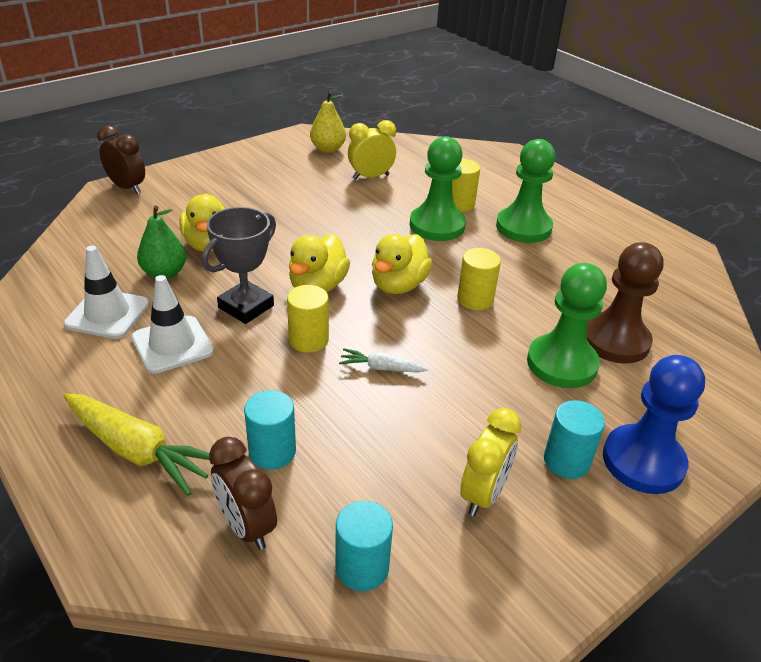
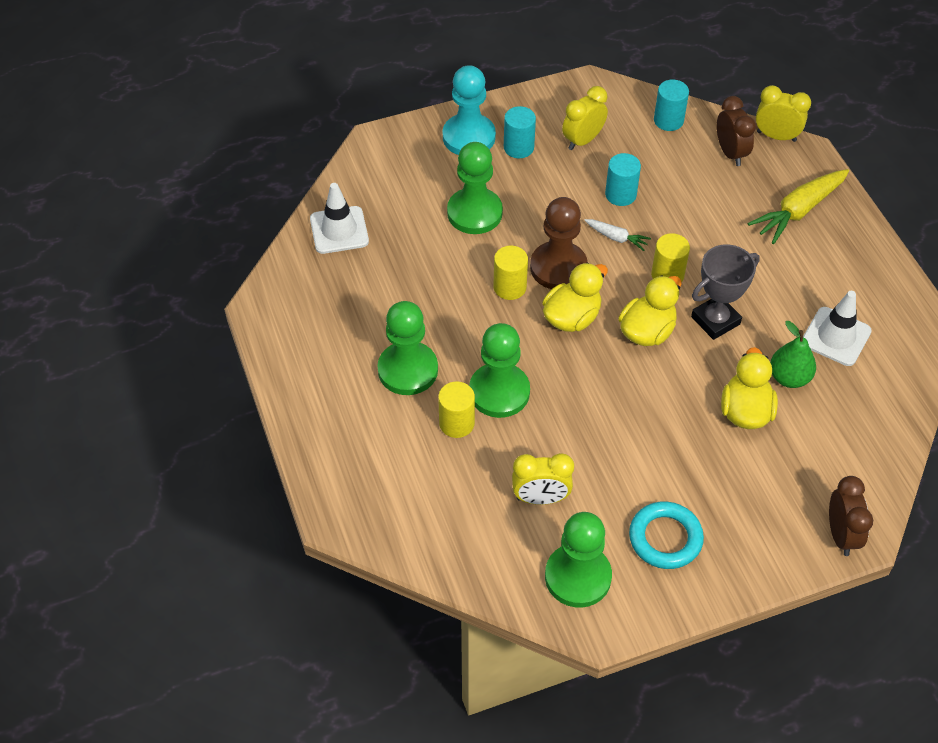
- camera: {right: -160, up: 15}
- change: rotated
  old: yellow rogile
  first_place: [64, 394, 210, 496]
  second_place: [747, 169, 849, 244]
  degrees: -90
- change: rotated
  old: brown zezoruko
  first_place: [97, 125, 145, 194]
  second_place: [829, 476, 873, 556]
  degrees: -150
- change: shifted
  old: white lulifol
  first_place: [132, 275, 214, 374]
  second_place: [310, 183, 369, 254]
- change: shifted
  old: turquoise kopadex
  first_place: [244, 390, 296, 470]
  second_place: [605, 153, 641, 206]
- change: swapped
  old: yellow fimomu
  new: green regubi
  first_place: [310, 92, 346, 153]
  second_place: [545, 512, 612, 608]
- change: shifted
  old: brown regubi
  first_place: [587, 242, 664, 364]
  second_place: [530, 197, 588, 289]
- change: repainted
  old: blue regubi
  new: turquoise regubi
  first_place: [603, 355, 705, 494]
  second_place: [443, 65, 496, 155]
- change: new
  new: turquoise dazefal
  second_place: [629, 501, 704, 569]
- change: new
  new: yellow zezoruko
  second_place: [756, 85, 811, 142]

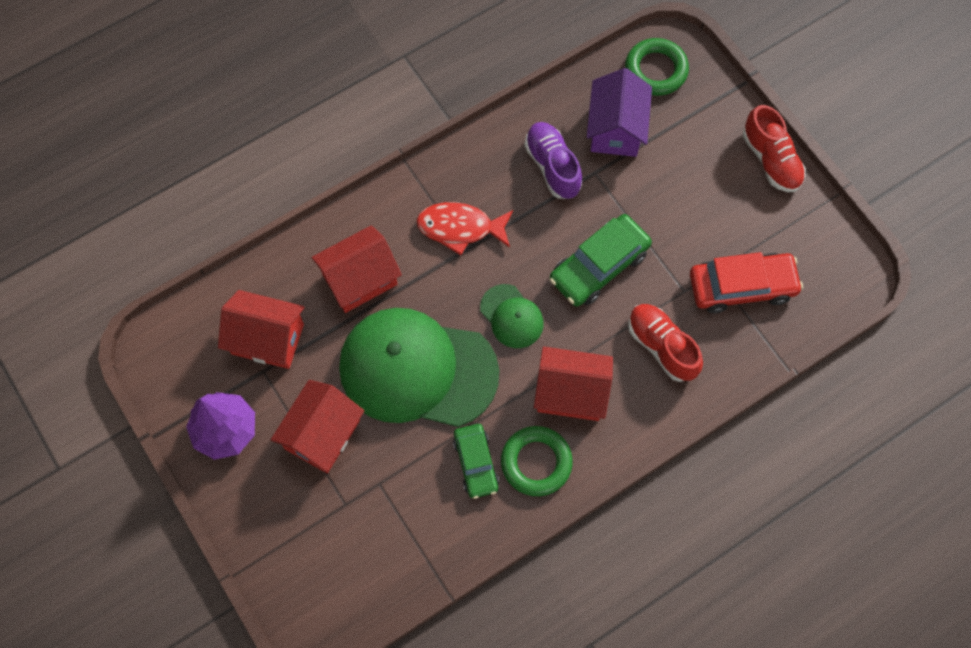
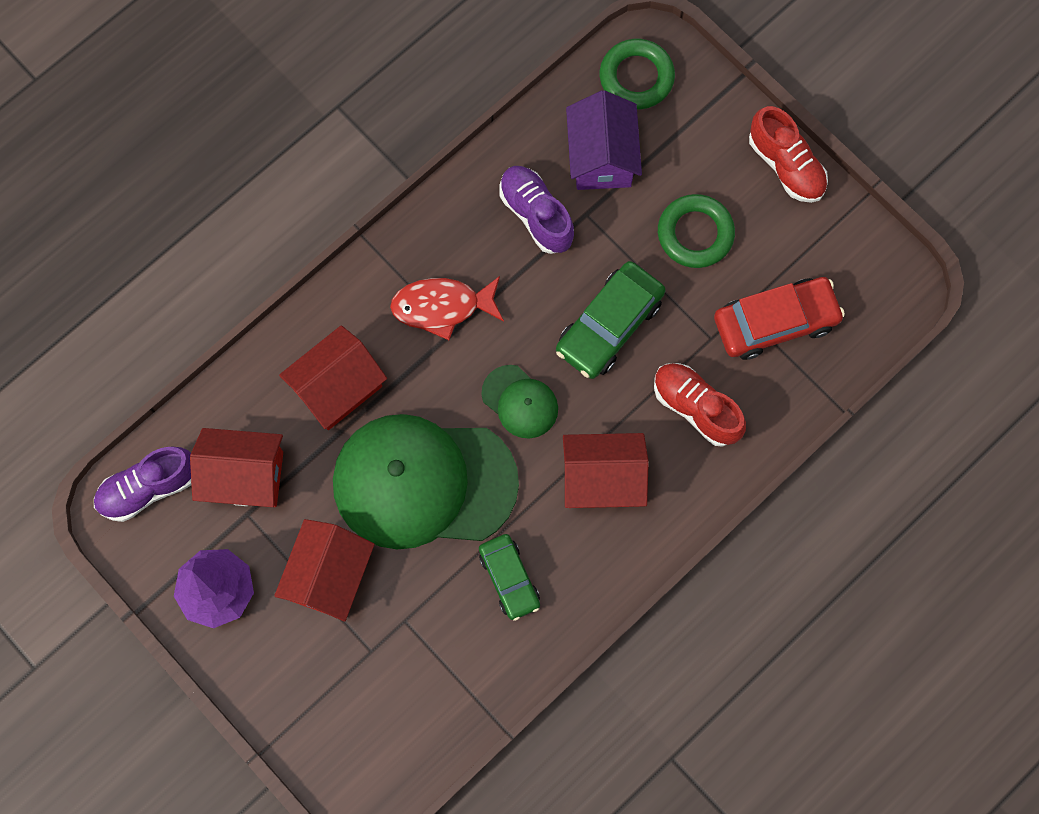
- camera: {right: -10, up: 5}
- change: shifted
  old: green dazefal
  first_place: [501, 426, 573, 496]
  second_place: [658, 194, 735, 268]
- change: new
  new: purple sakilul
  second_place: [94, 447, 191, 522]

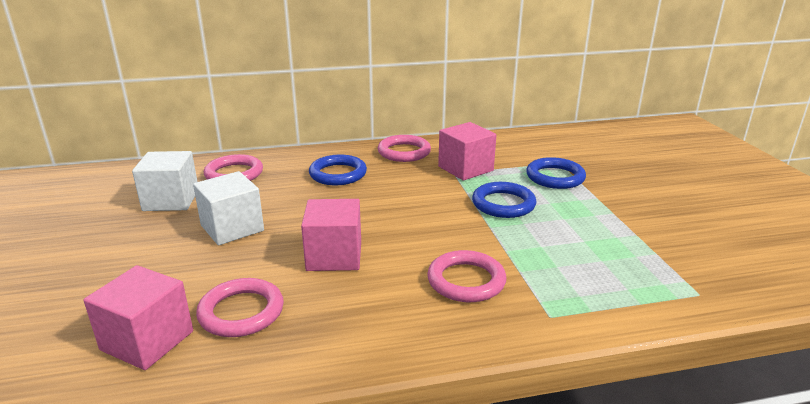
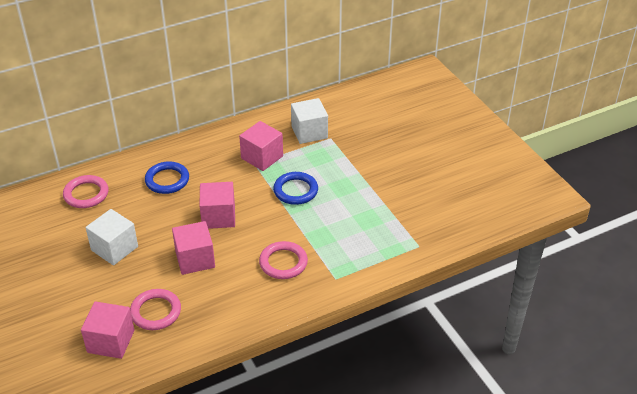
- camera: {right: -15, up: 15}
- change: shifted
  old: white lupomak
  first_place: [132, 151, 197, 211]
  second_place: [291, 98, 328, 144]
- change: gone
  old: pink dazefal
  first_place: [378, 135, 431, 162]
- change: gone
  old: blue dazefal
  first_place: [526, 157, 586, 189]
- change: new
  new: pink lupomak
  second_place: [199, 182, 235, 229]

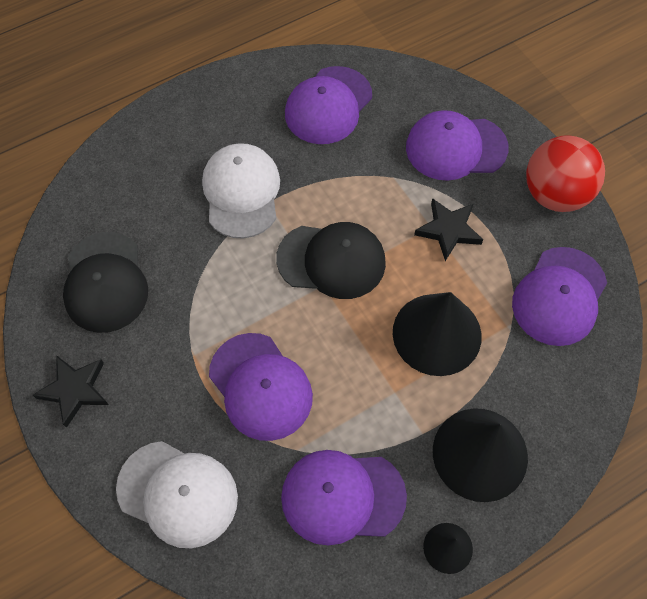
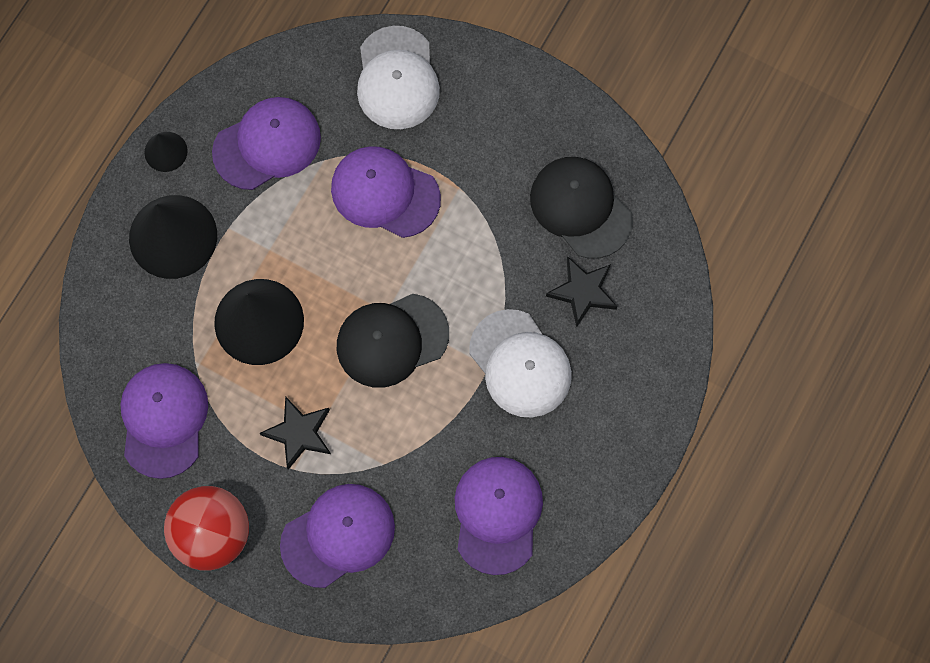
- camera: {right: 150, up: 10}
- change: shifted
  old: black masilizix
  first_place: [33, 355, 109, 428]
  second_place: [546, 256, 617, 328]
- change: rotated
  old: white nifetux
  first_place: [116, 441, 238, 548]
  second_place: [357, 26, 440, 129]
  degrees: -90

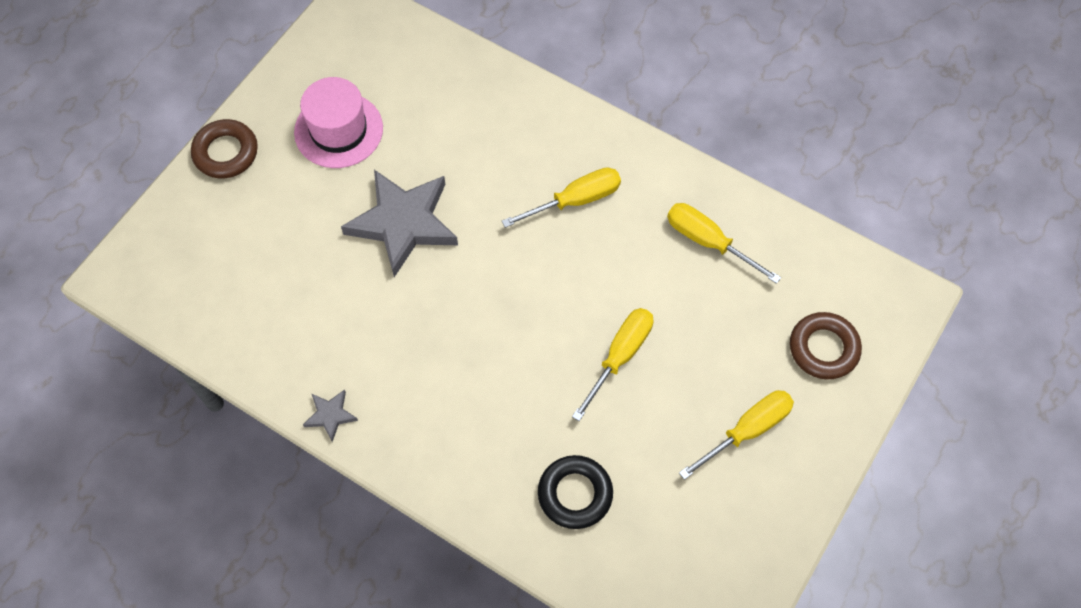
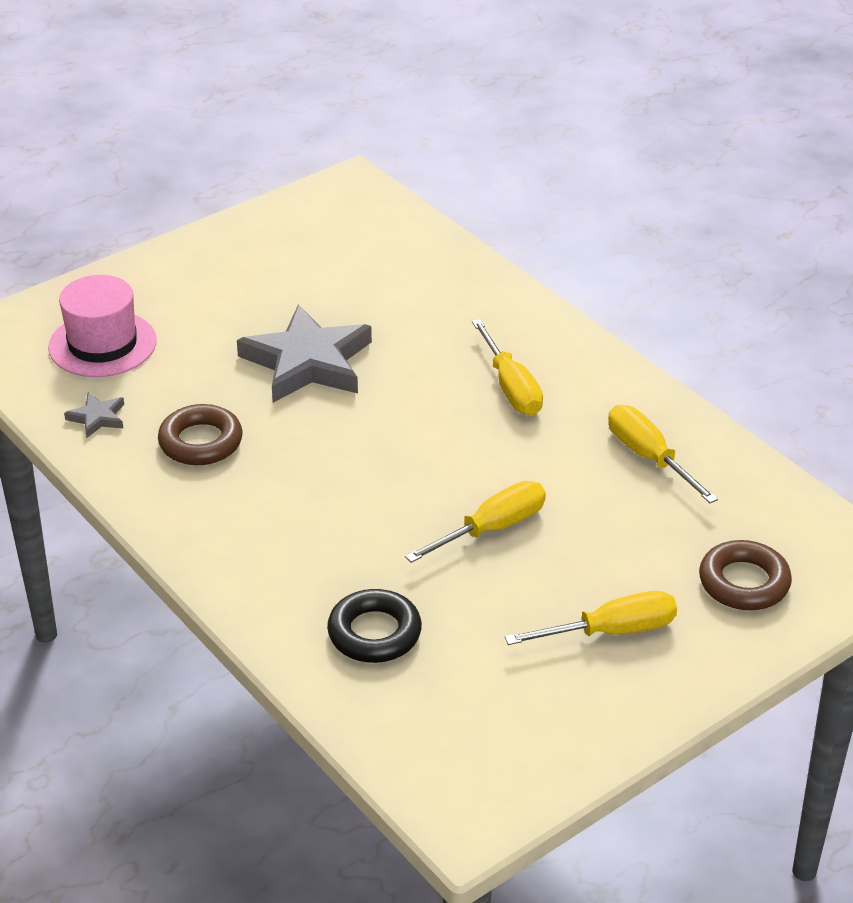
- camera: {right: 20, up: -25}
- change: shifted
  old: brown dazefal
  first_place: [191, 119, 258, 178]
  second_place: [158, 404, 243, 465]
- change: shifted
  old: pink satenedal
  first_place: [294, 77, 383, 168]
  second_place: [48, 275, 157, 377]
- change: shifted
  old: grey masilizix
  first_place: [303, 390, 358, 442]
  second_place: [64, 393, 124, 438]
- change: rotated
  old: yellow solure
  first_place: [502, 167, 621, 228]
  second_place: [472, 319, 543, 415]
  degrees: 75

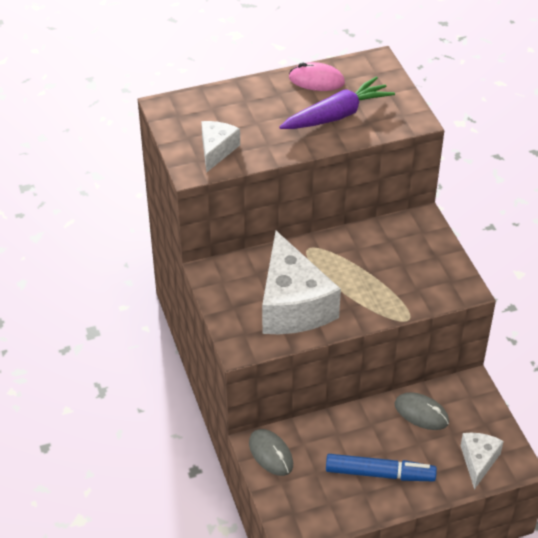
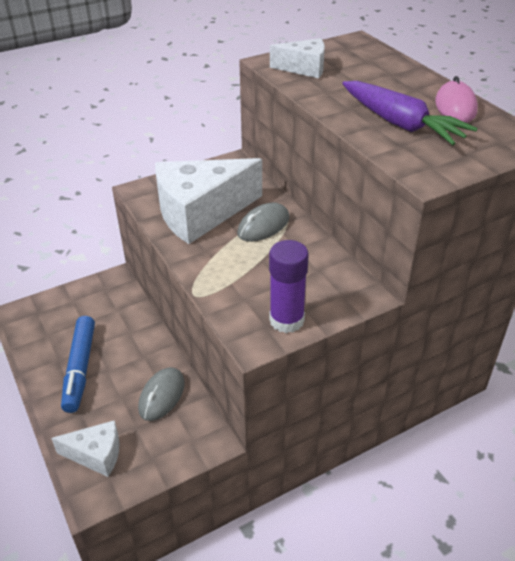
- camera: {right: 80, up: -5}
- change: shifted
  old: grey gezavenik
  first_place: [249, 429, 293, 476]
  second_place: [237, 203, 290, 242]
- change: new
  new: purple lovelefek
  second_place: [269, 240, 308, 333]

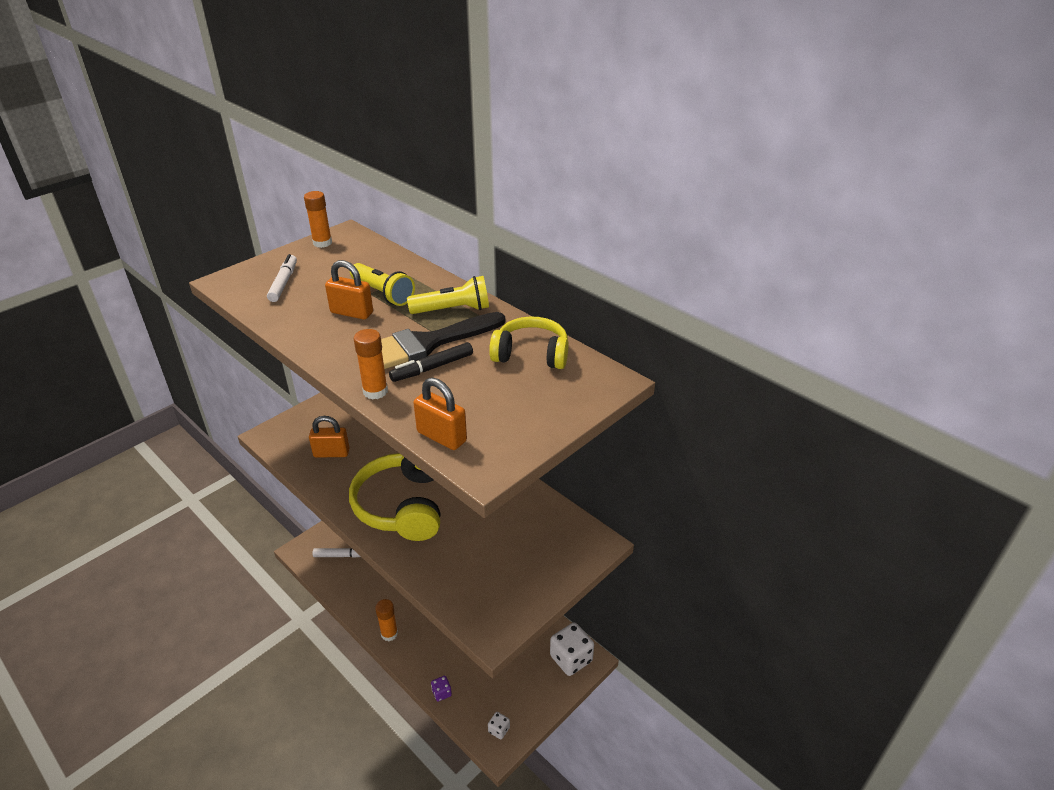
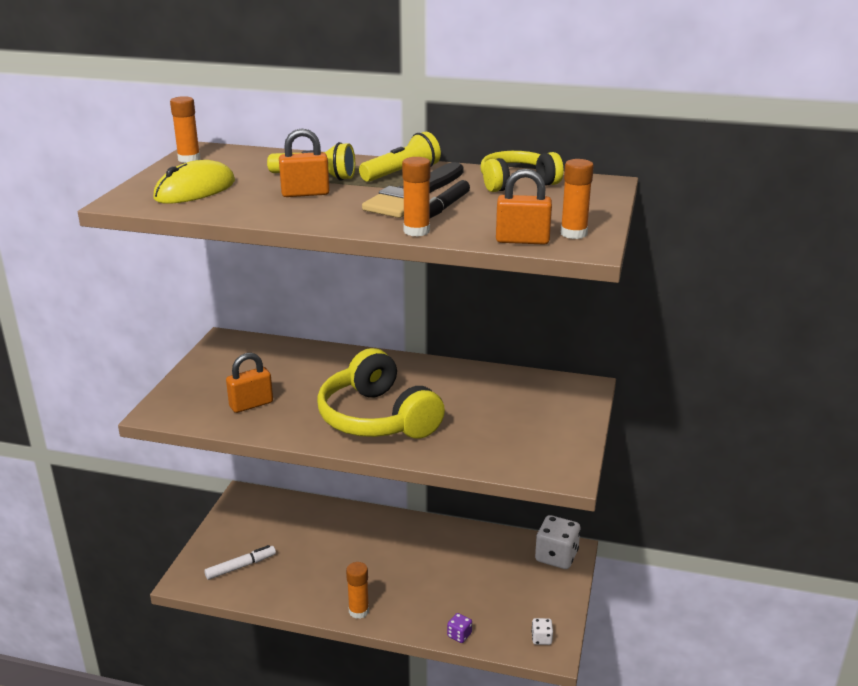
- camera: {right: -30, up: -10}
- change: swapped
  old: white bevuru
  new: yellow gezavenik
  first_place: [267, 254, 297, 302]
  second_place: [153, 160, 235, 204]
- change: new
  new: orange lovelefek
  second_place: [561, 159, 594, 239]

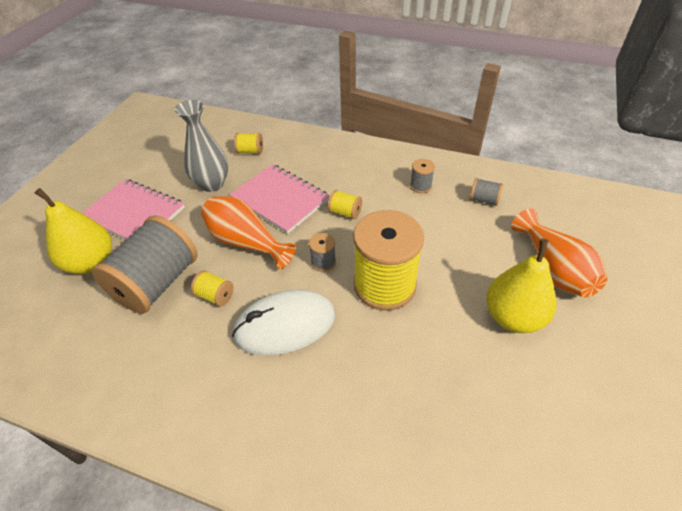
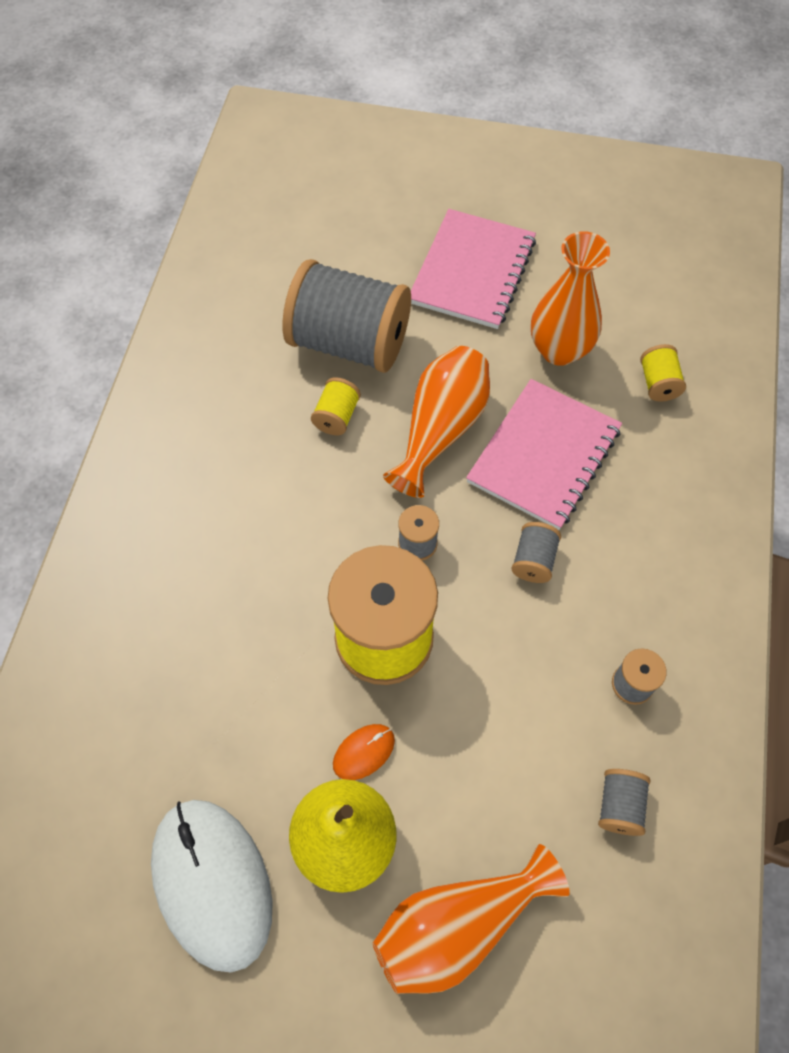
- camera: {right: 80, up: 15}
- change: gone
  old: yellow fimomu
  first_place: [35, 188, 112, 274]
- change: repainted
  old: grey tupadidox
  new: orange tupadidox
  first_place: [174, 100, 228, 192]
  second_place: [531, 231, 610, 366]
- change: shifted
  old: white gezavenik
  first_place: [232, 290, 335, 355]
  second_place: [151, 800, 273, 972]
- change: repainted
  old: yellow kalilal
  new: grey kalilal
  first_place: [328, 190, 362, 219]
  second_place: [511, 522, 561, 583]
- change: new
  new: orange gezavenik
  second_place: [333, 724, 395, 780]

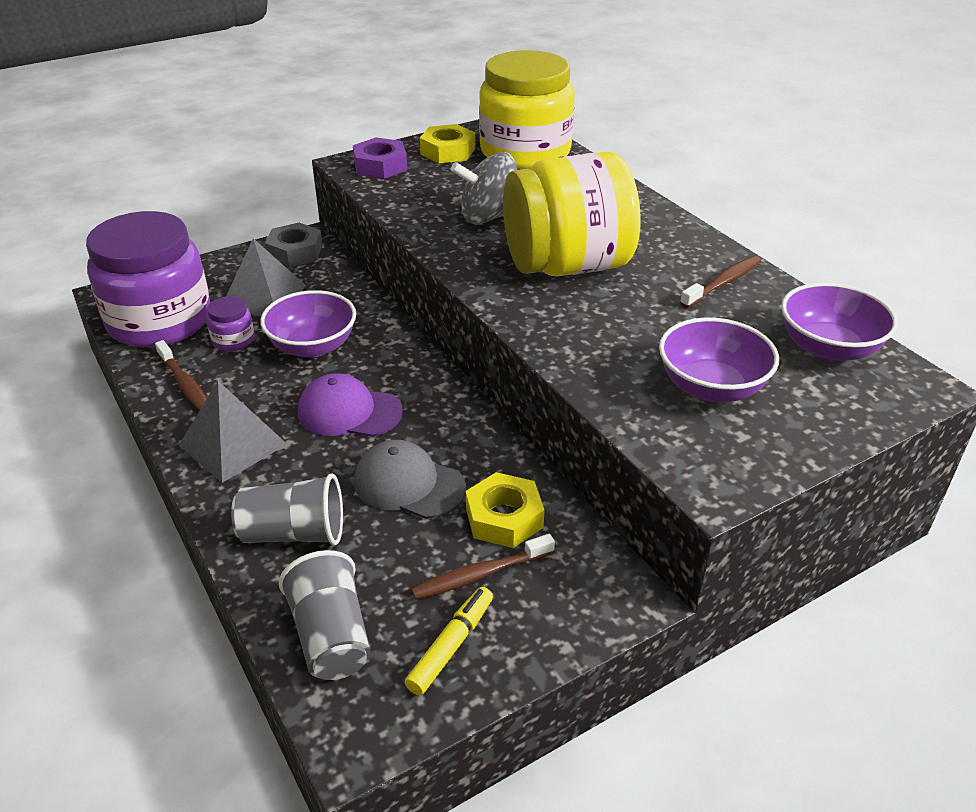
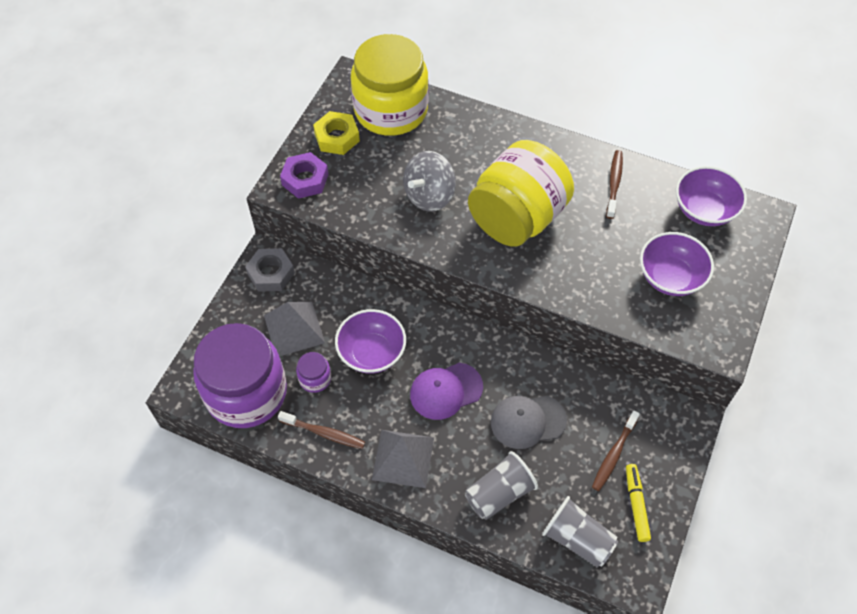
- camera: {right: -35, up: 20}
- change: gone
  old: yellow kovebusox
  first_place: [466, 472, 544, 548]

